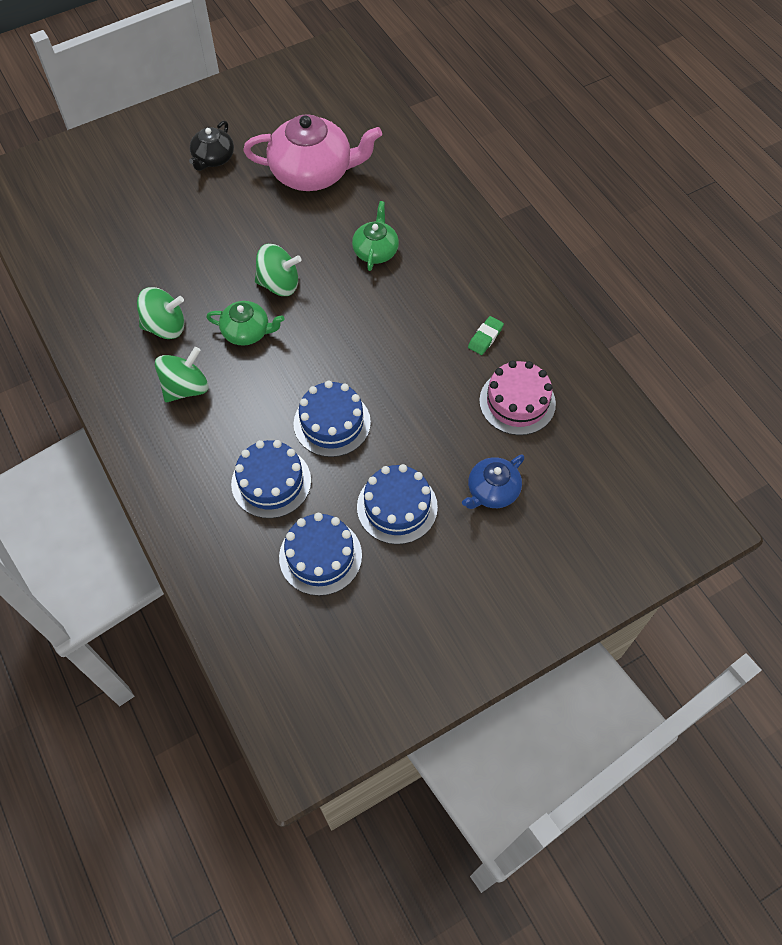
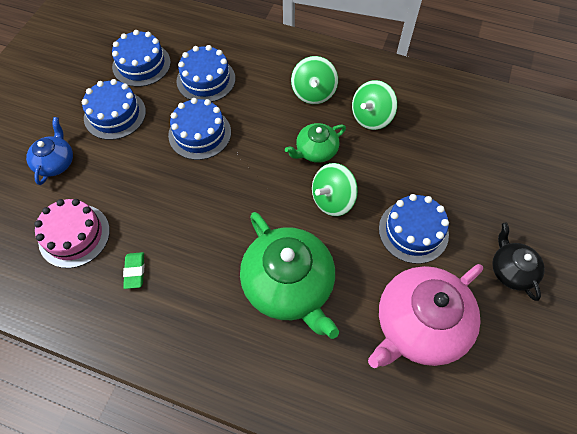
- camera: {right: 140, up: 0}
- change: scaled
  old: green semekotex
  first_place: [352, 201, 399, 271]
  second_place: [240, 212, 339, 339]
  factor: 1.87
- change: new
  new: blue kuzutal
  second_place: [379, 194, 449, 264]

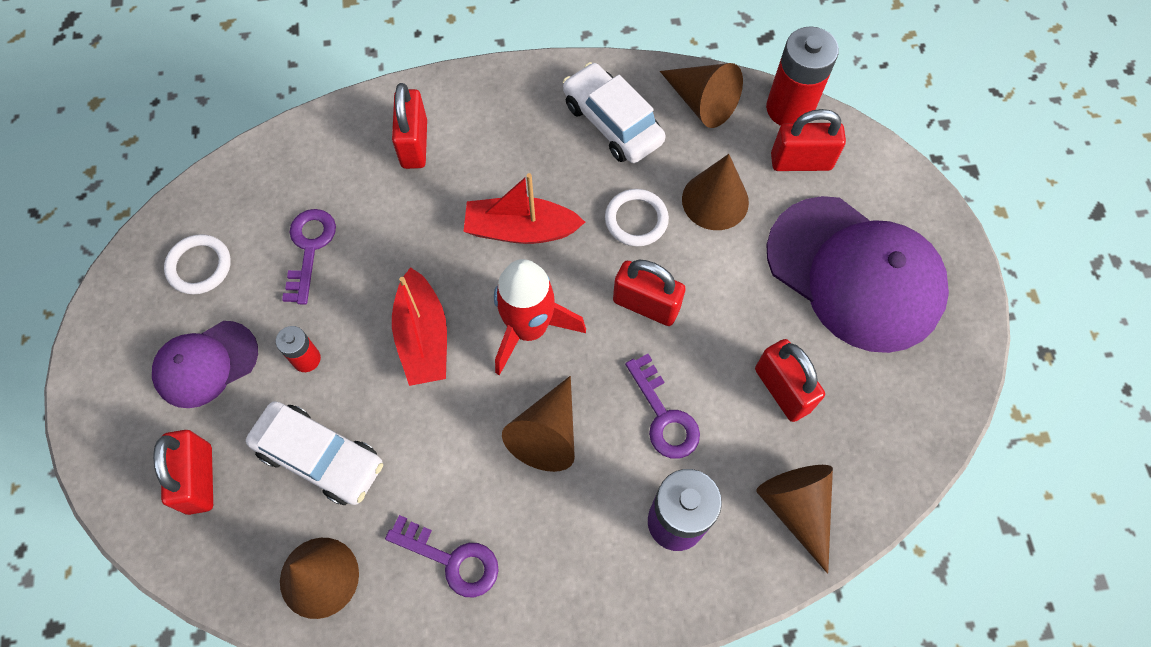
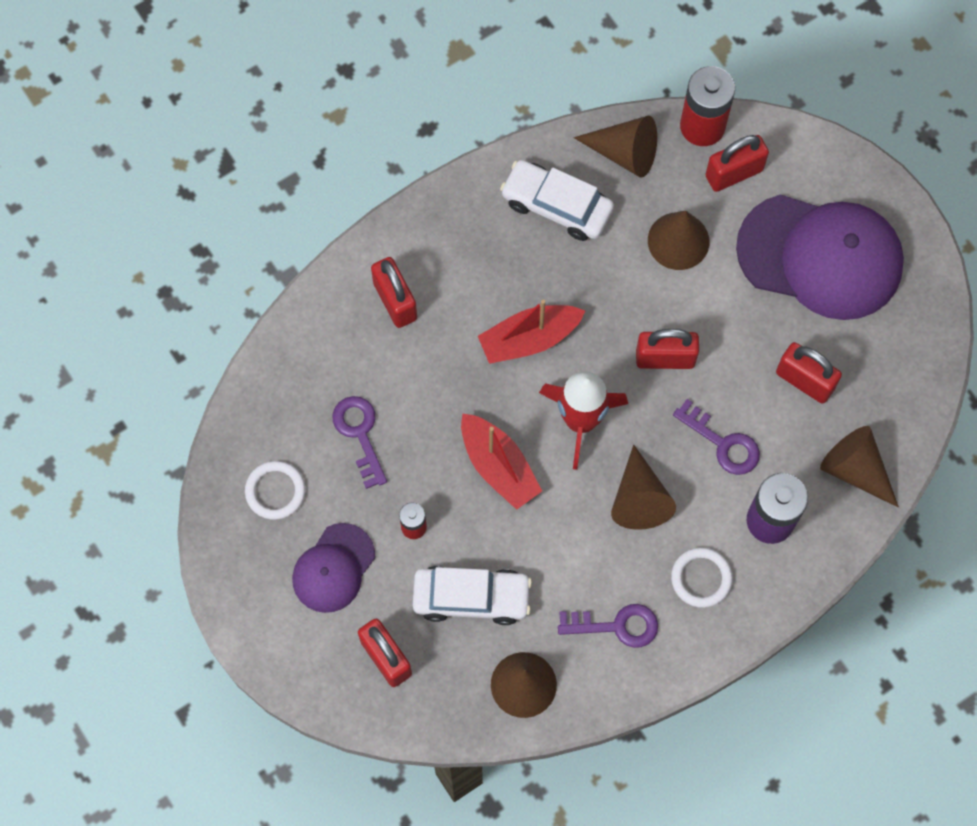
- camera: {right: -25, up: 5}
- change: shifted
  old: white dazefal
  first_place: [605, 189, 669, 247]
  second_place: [671, 547, 733, 608]

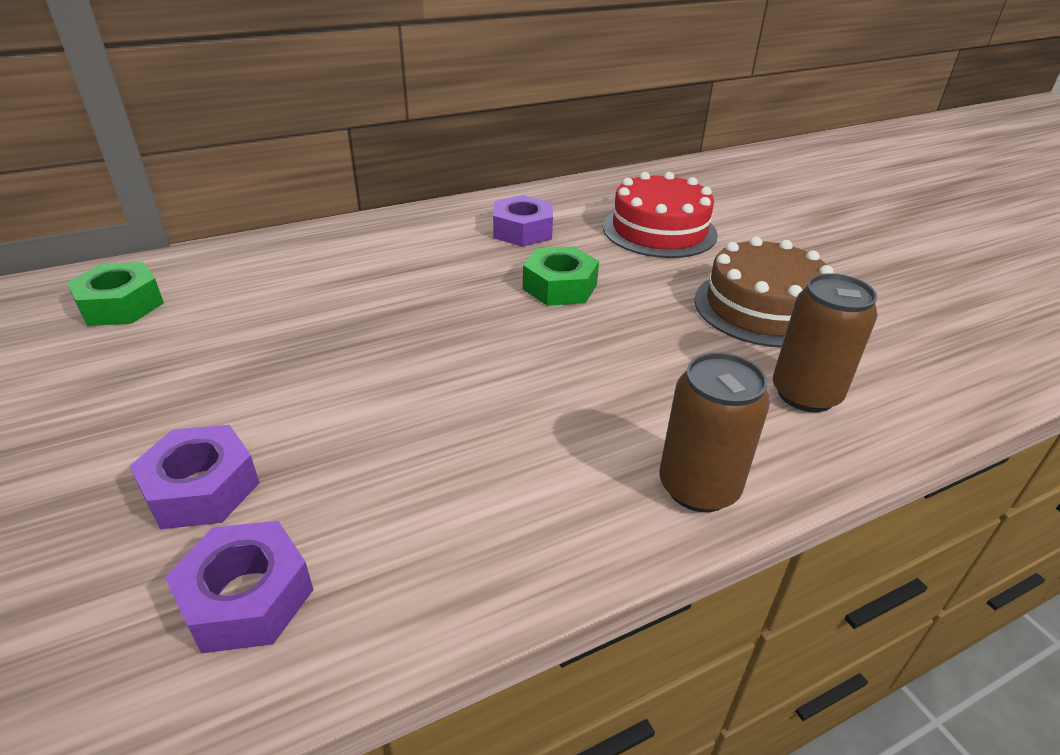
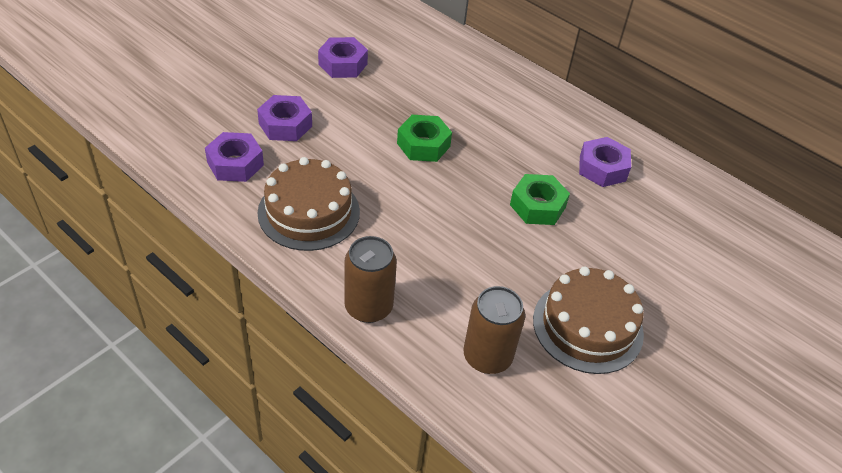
- camera: {right: 65, up: 10}
- change: shifted
  old: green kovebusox
  first_place: [67, 262, 164, 326]
  second_place: [397, 115, 452, 162]
- change: gone
  old: red kuzutal
  first_place: [603, 172, 718, 258]
- change: new
  new: brown kuzutal
  second_place: [257, 157, 360, 251]
- change: new
  new: purple kovebusox
  second_place: [318, 37, 368, 78]

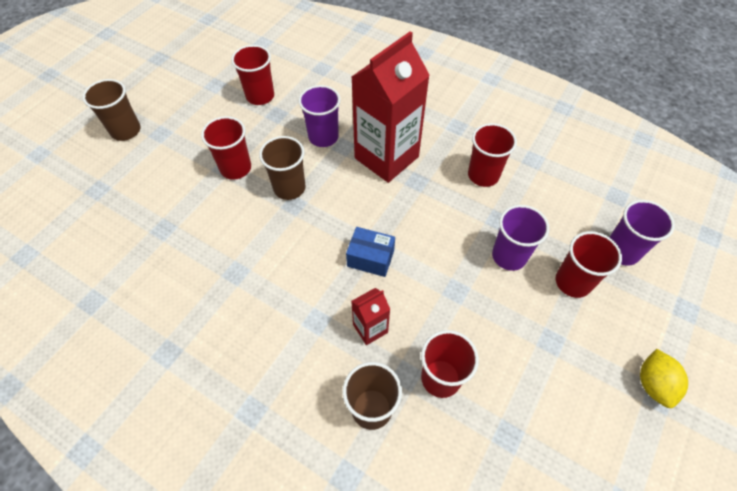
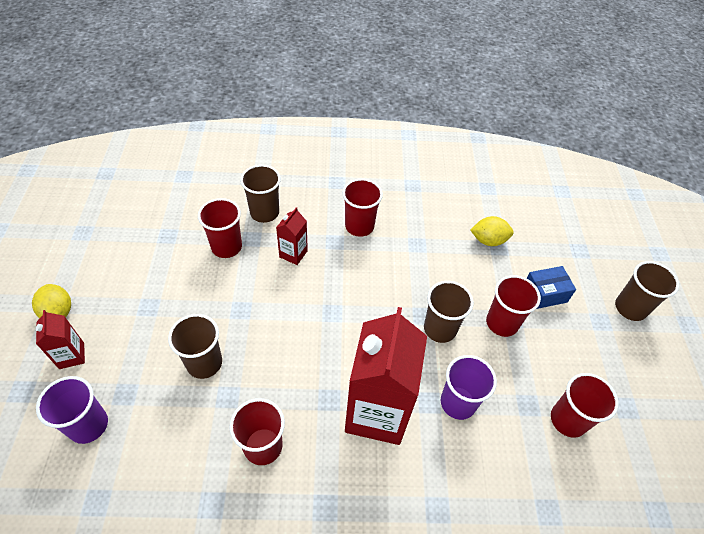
- camera: {right: 145, up: -5}
- change: shifted
  old: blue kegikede
  first_place: [346, 227, 395, 277]
  second_place: [527, 266, 576, 309]
- change: repainted
  old: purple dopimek
  new: brown dopimek
  first_place: [492, 205, 550, 271]
  second_place: [168, 314, 222, 379]
- change: shifted
  old: red dopimek
  first_place: [556, 231, 622, 298]
  second_place: [342, 179, 383, 237]
- change: new
  new: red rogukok
  second_place: [36, 310, 85, 369]
- change: new
  new: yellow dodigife
  second_place: [470, 216, 514, 246]

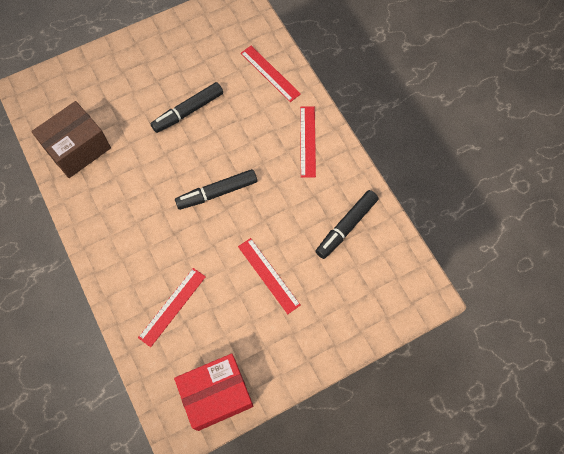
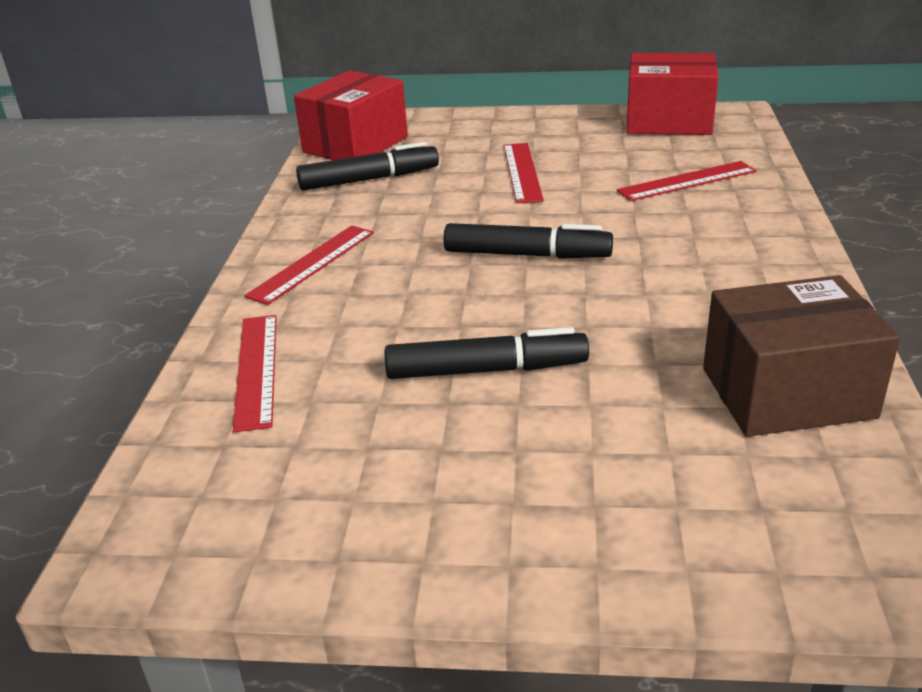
- camera: {right: -145, up: -35}
- change: new
  new: red kegikede
  second_place: [294, 70, 408, 160]

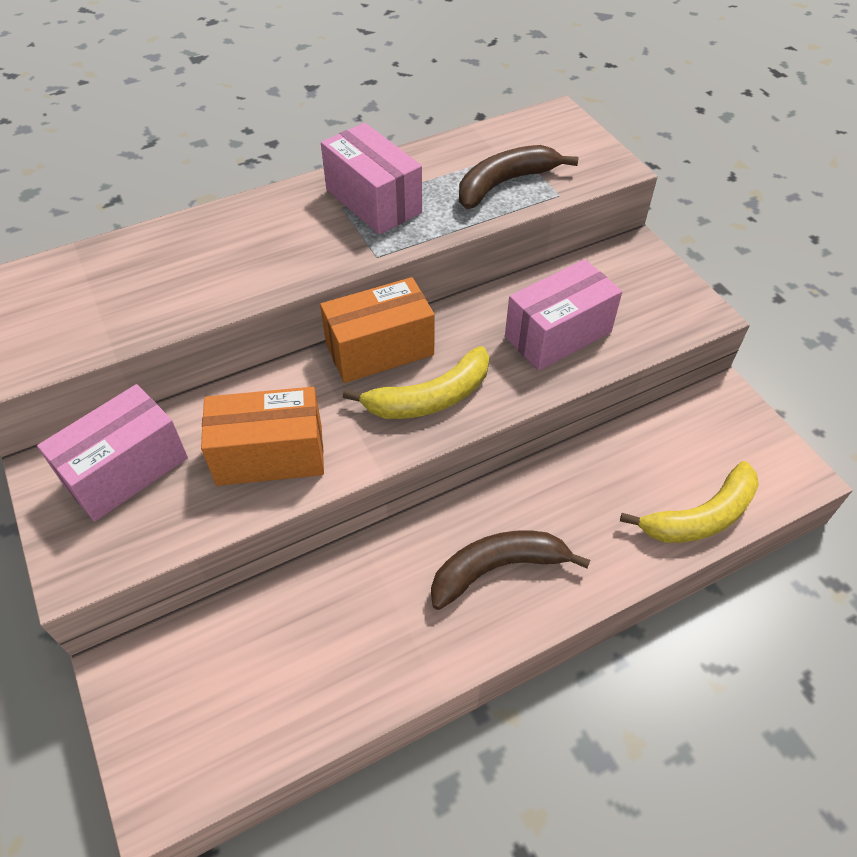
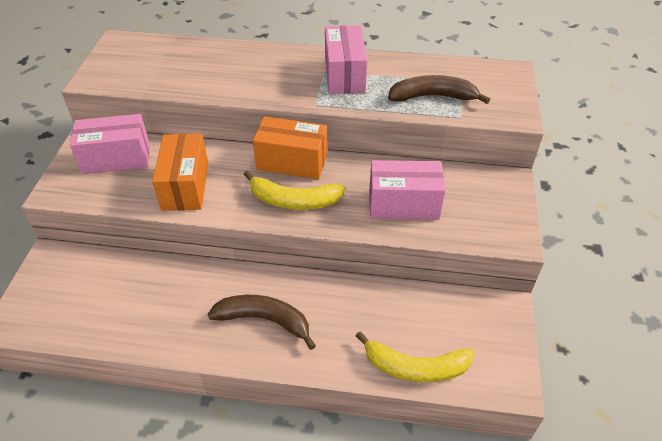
- camera: {right: 35, up: -5}
- change: rotated
  old: orange kegikede
  first_place: [201, 387, 324, 486]
  second_place: [152, 134, 208, 211]
  degrees: 60

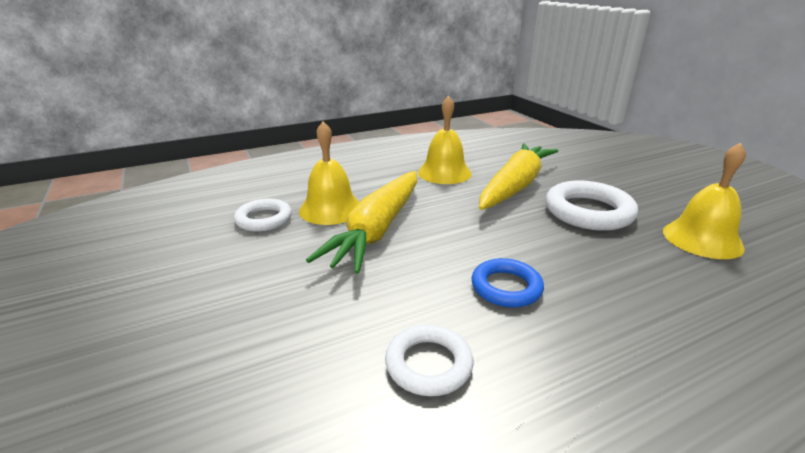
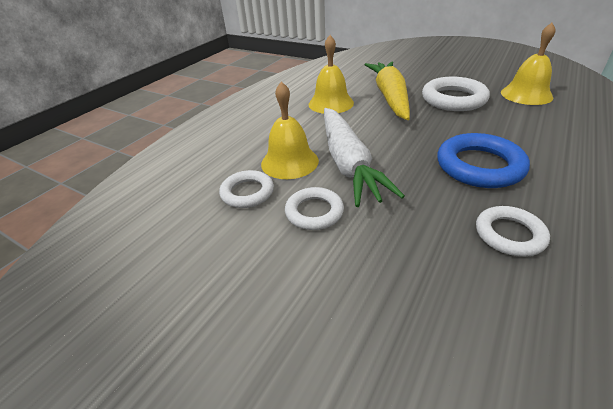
- camera: {right: -30, up: 10}
- change: repainted
  old: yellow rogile
  new: white rogile
  first_place: [306, 171, 417, 274]
  second_place: [324, 108, 405, 207]
- change: scaled
  old: blue dazefal
  first_place: [471, 258, 544, 308]
  second_place: [437, 133, 530, 188]
  factor: 1.6
- change: new
  new: white dazefal
  second_place: [285, 187, 344, 230]

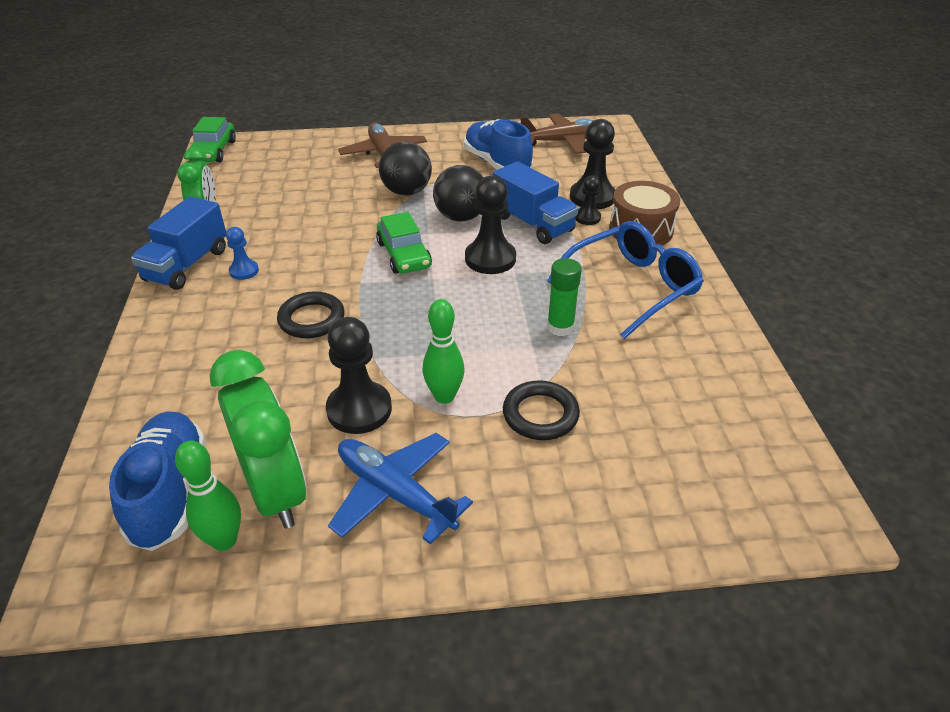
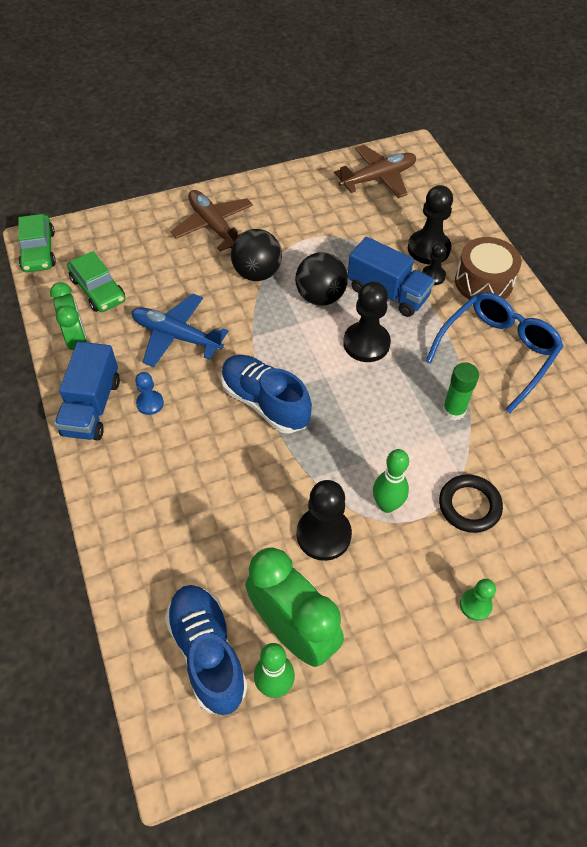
- camera: {right: -15, up: 15}
- change: gone
  old: black dazefal
  first_place: [277, 291, 345, 338]
- change: shifted
  old: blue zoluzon
  first_place: [328, 433, 473, 545]
  second_place: [132, 294, 229, 367]
- change: shifted
  old: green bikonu
  first_place: [376, 212, 432, 274]
  second_place: [67, 251, 125, 312]
- change: shifted
  old: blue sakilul
  first_place: [464, 119, 533, 170]
  second_place: [221, 355, 312, 434]
- change: new
  new: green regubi
  second_place: [460, 579, 496, 621]

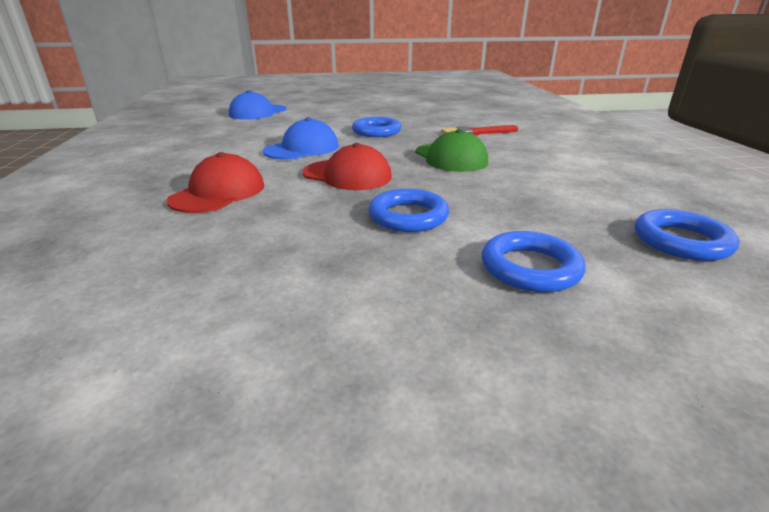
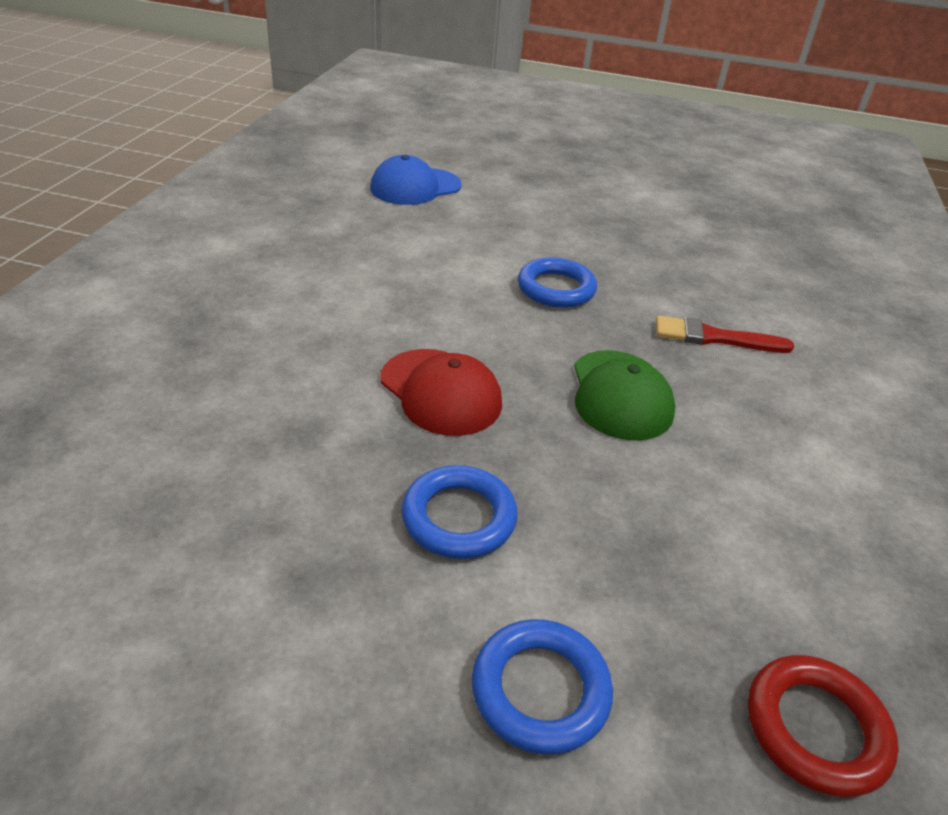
- camera: {right: 20, up: 10}
- change: gone
  old: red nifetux
  first_place: [167, 152, 264, 213]
- change: gone
  old: blue nifetux
  first_place: [262, 117, 339, 160]
- change: repainted
  old: blue dazefal
  new: red dazefal
  first_place: [635, 209, 739, 261]
  second_place: [748, 655, 899, 797]

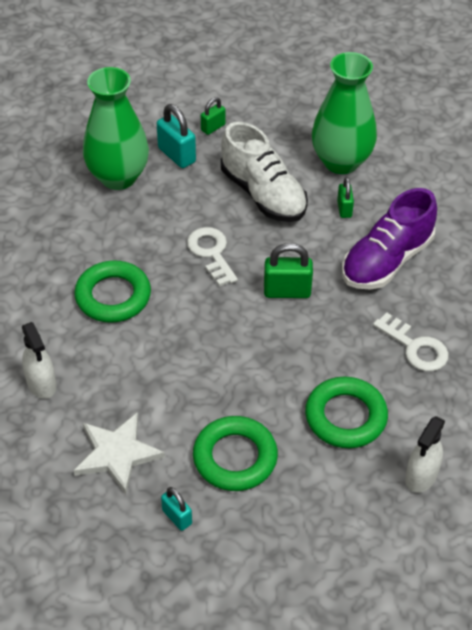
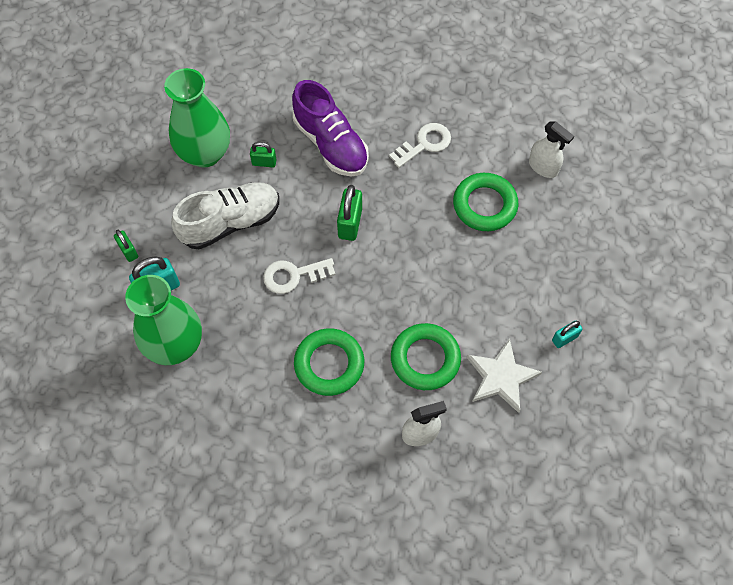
- camera: {right: -80, up: 15}
- change: shifted
  old: green dazefal
  first_place: [193, 416, 278, 491]
  second_place: [391, 323, 461, 390]

